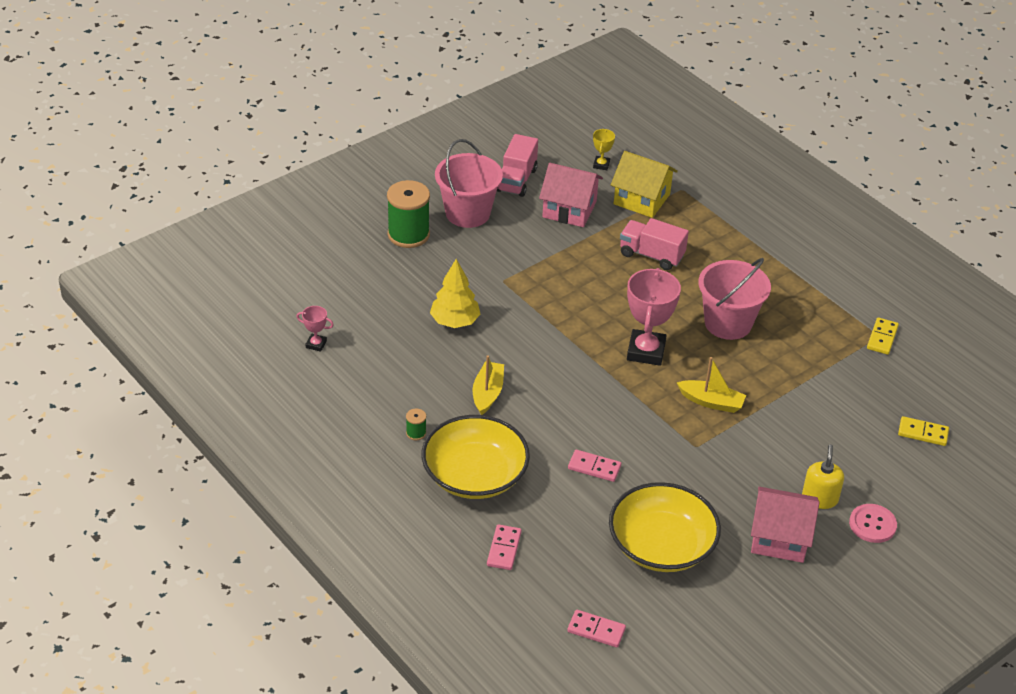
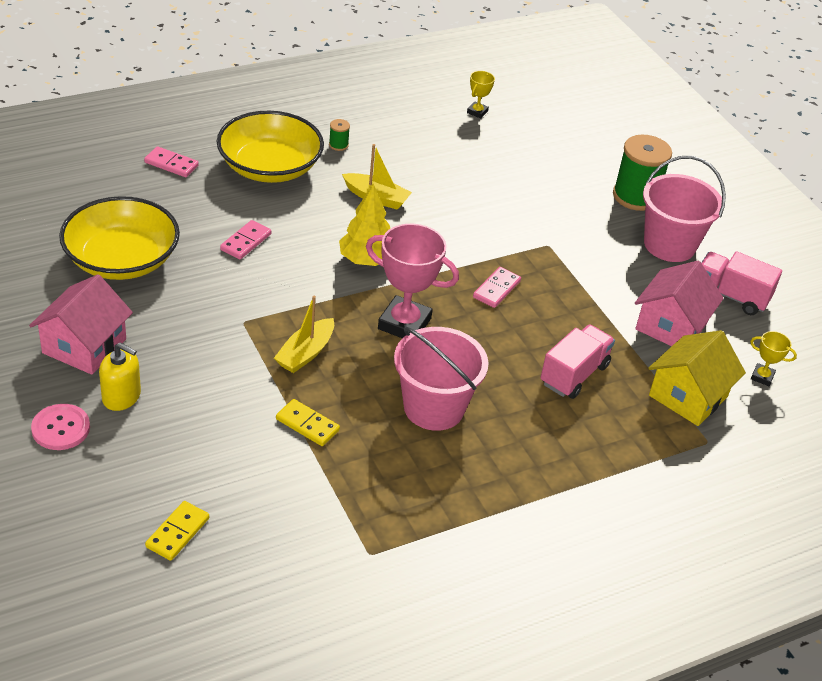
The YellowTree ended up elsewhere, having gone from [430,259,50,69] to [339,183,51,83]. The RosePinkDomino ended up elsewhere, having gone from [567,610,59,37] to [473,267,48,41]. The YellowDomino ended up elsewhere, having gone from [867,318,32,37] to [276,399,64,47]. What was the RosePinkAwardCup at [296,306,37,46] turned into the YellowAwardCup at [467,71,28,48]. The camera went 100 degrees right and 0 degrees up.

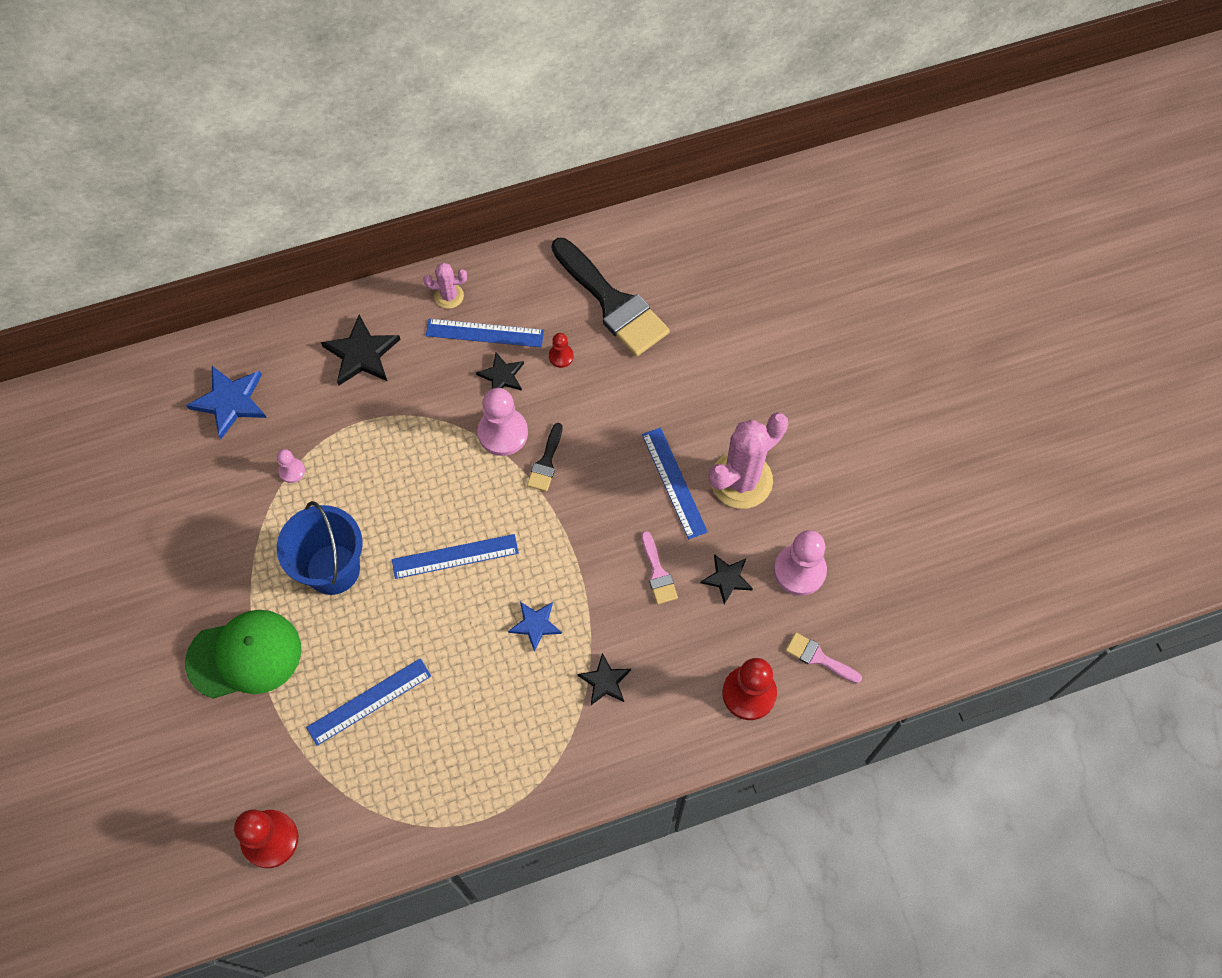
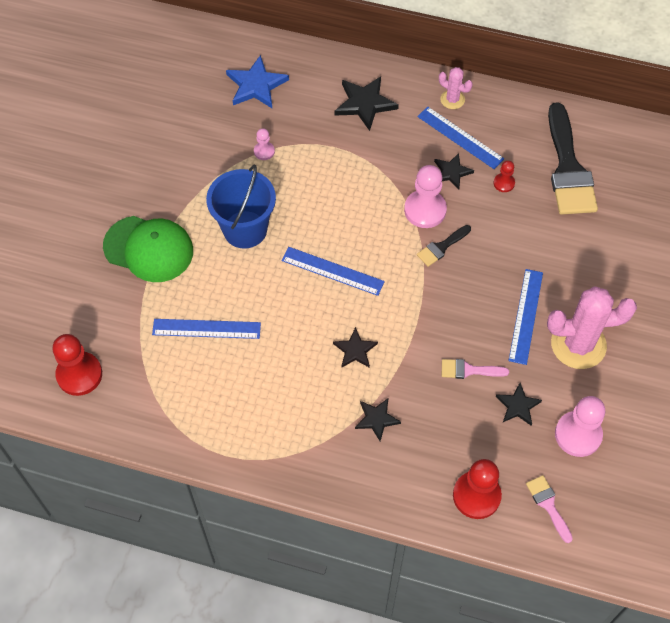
What was the BlueStarShape at [508,602,54,50] turned into the EbonyStarShape at [333,327,45,41]. The RosePinkBrush at [641,531,37,73] ended up facing another way, 75 degrees clockwise from before. The camera went 35 degrees right and 5 degrees down.

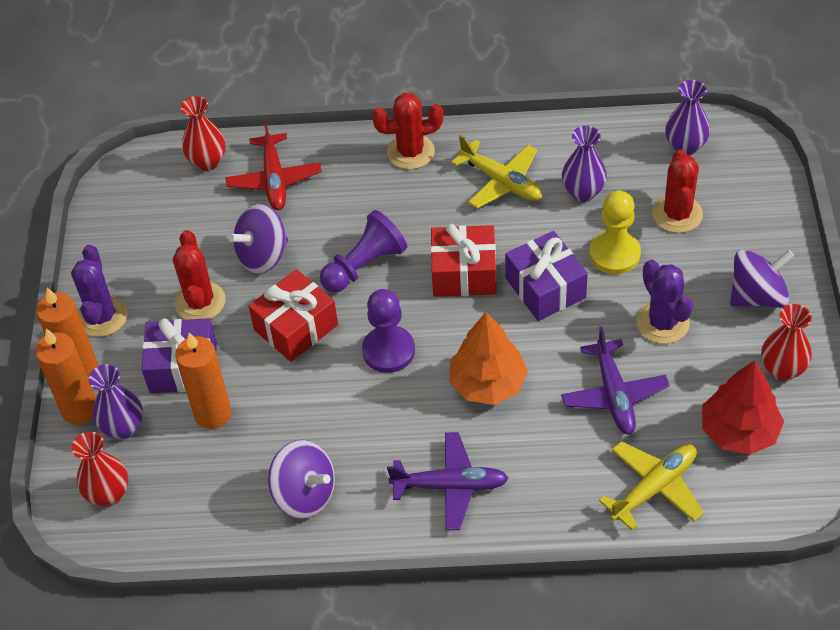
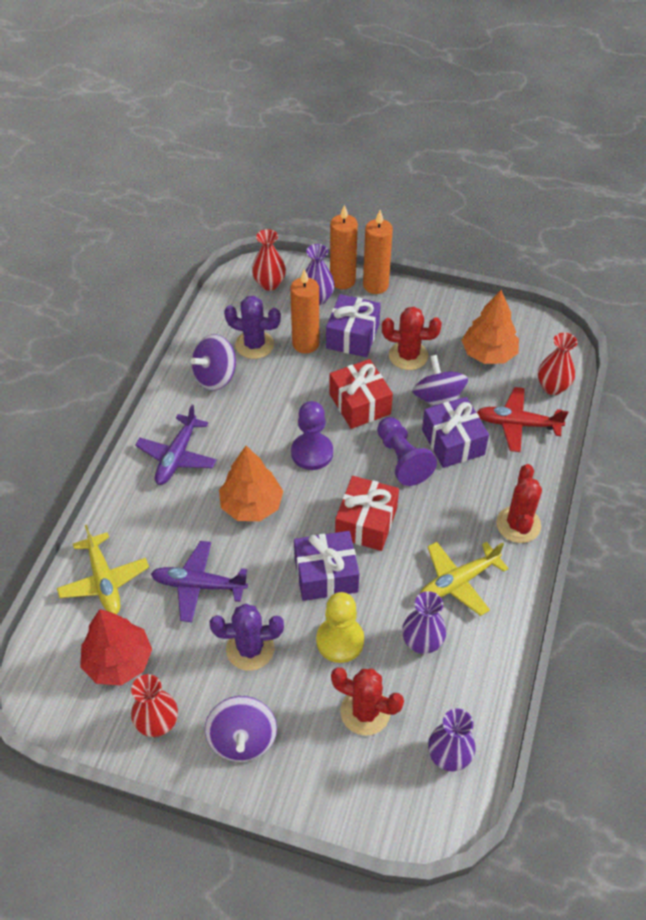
The second view gained the RoyalPurplePresent at [422,397,67,71]. The second view gained the OrangeColouredTree at [462,290,57,74]. The RoyalPurplePricklyPlant ended up elsewhere, having gone from [71,245,57,92] to [224,296,57,63]. The camera went 105 degrees right and 0 degrees up.

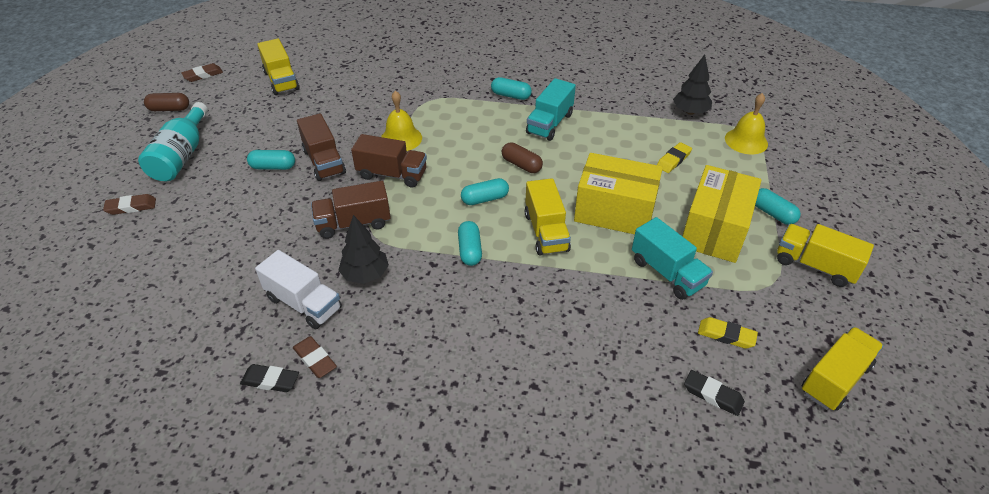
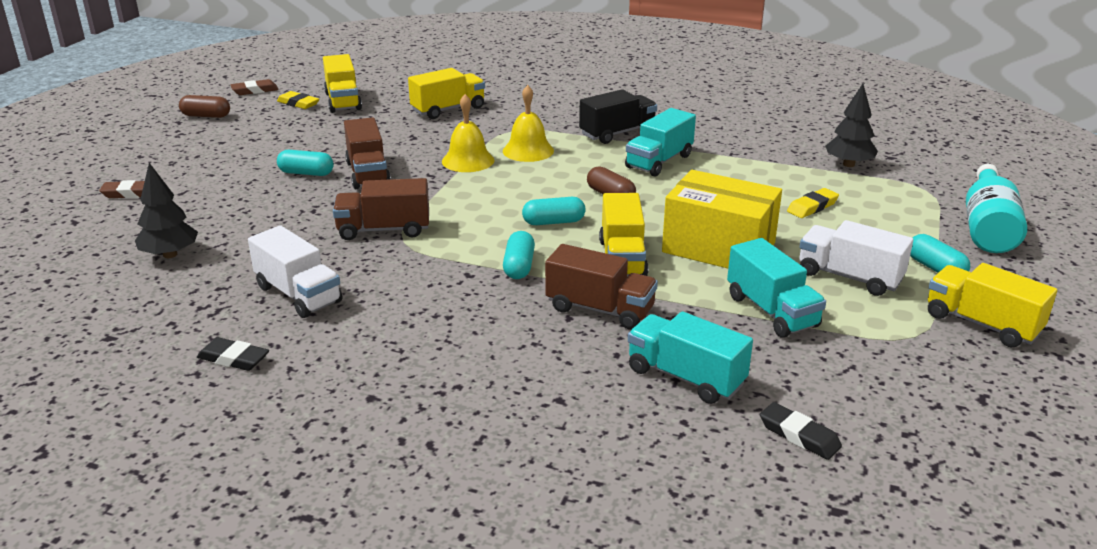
The second view lost the RussetPencilEraser at [293,336,44,42]. The second view gained the TurquoiseToyTruck at [628,311,125,93]. The TurquoiseFlask ended up elsewhere, having gone from [138,102,70,79] to [966,164,61,89]. The EbonyTree ended up elsewhere, having gone from [338,215,51,69] to [135,163,63,95]. The RussetToyTruck ended up elsewhere, having gone from [351,134,76,54] to [545,244,113,86]. The YellowPencilEraser ended up elsewhere, having gone from [698,317,60,32] to [277,91,42,18]. The YellowSchoolBell ended up elsewhere, having gone from [725,93,43,61] to [503,85,51,77]. The YellowToyTruck ended up elsewhere, having gone from [802,327,82,84] to [408,68,77,51]. Where the TurquoisePillShape stood at [491,77,41,23], the EbonyToyTruck came to stand at [579,89,78,55]. Where the YellowBox stood at [682,165,80,98], the WhiteToyTruck came to stand at [799,220,114,76]. The camera went 10 degrees right and 15 degrees down.

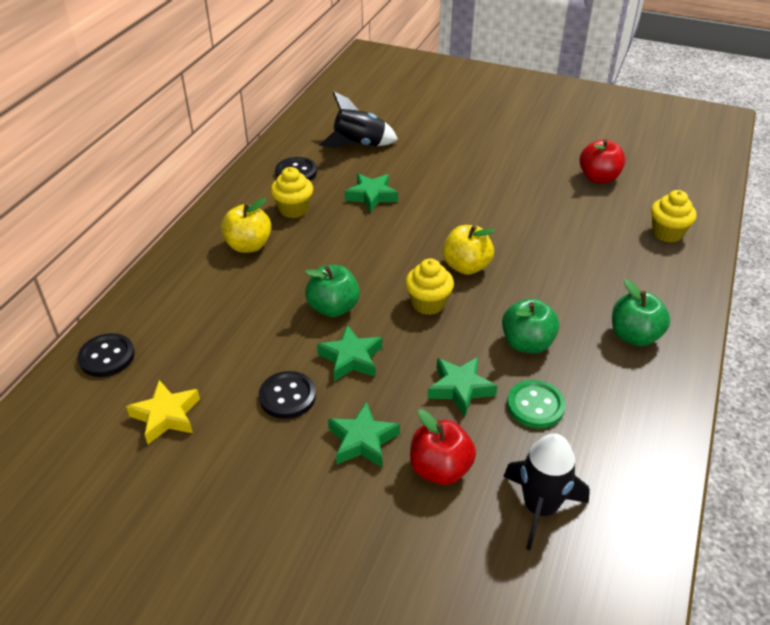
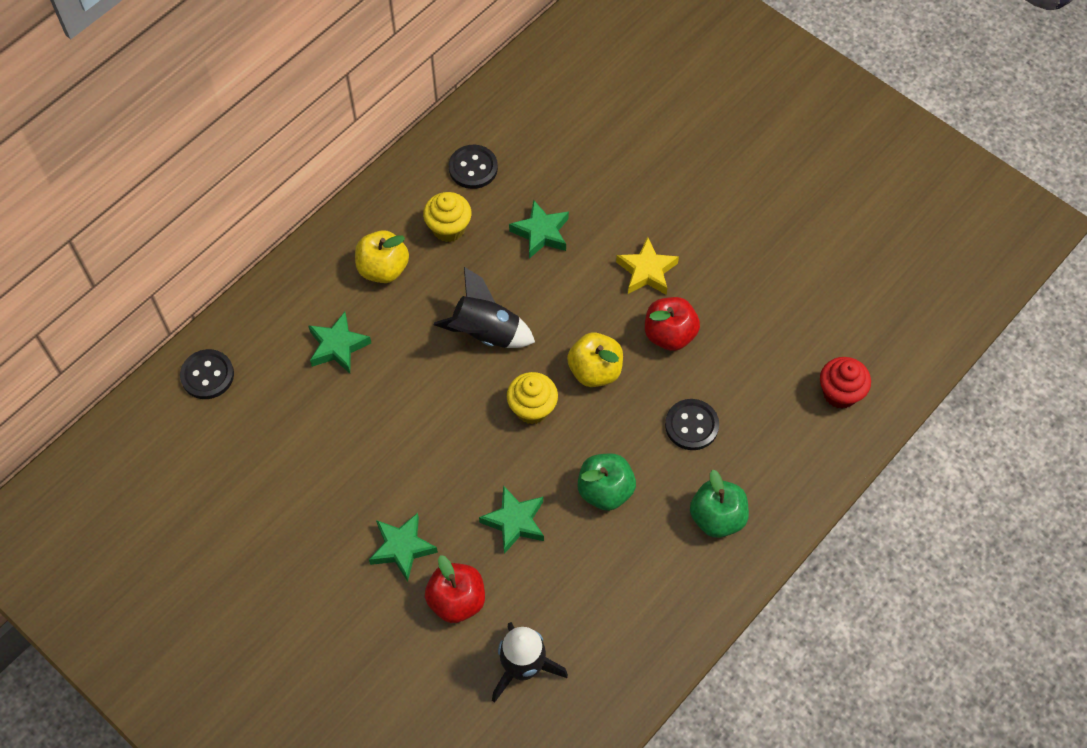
The second view lost the EmeraldApple at [305,265,55,52]. The second view lost the EmeraldButton at [507,380,58,49]. The YellowStarShape ended up elsewhere, having gone from [126,380,74,64] to [616,237,63,58]. The EbonyButton ended up elsewhere, having gone from [259,371,57,48] to [665,399,54,51]. The EmeraldStarShape ended up elsewhere, having gone from [317,325,65,56] to [308,312,63,61]. The EbonyRocket ended up elsewhere, having gone from [319,92,79,56] to [434,267,101,81]. The ScarletApple ended up elsewhere, having gone from [579,139,47,45] to [645,297,55,54]. What was the YellowCupcake at [651,190,46,53] turned into the ScarletCupcake at [820,357,51,52]. The camera went 20 degrees right and 20 degrees up.

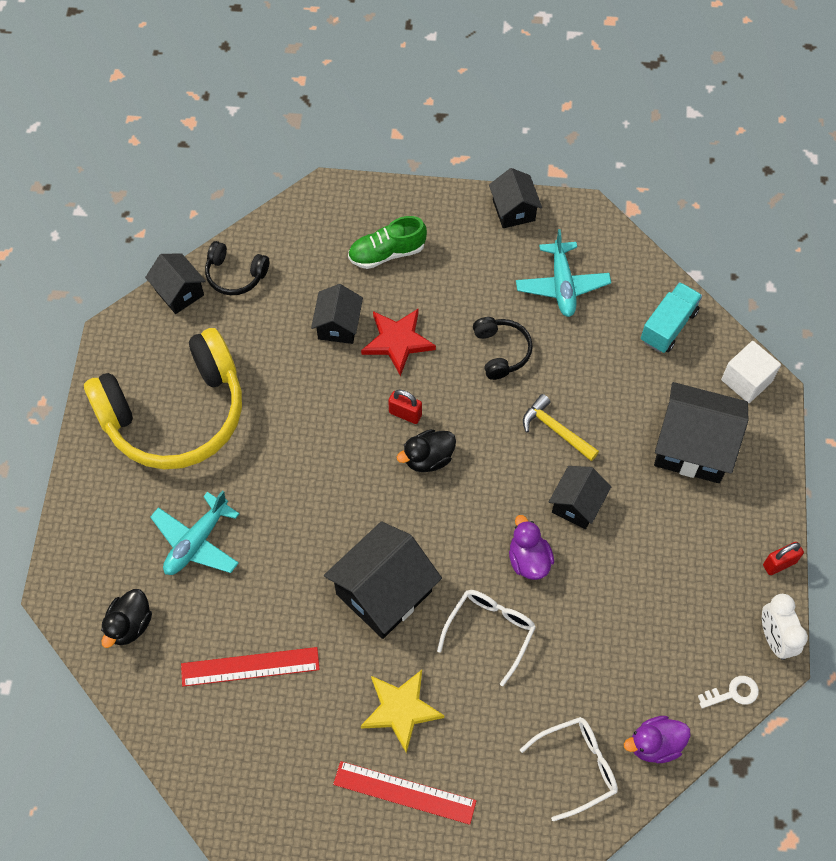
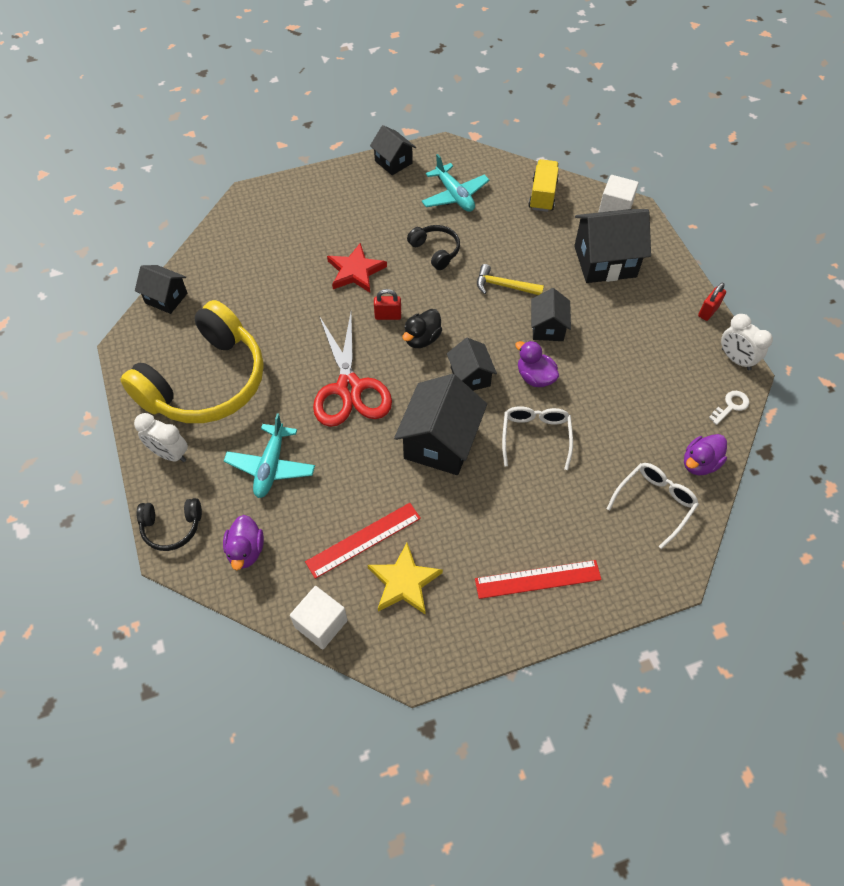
The second view lost the EmeraldSneaker at [348,216,79,53]. The second view gained the WhiteBedsideClock at [134,413,54,49]. The second view gained the WhiteBlock at [290,586,58,63]. The second view gained the ScarletScissors at [313,313,79,114]. The EbonyHeadset ended up elsewhere, having gone from [205,241,64,54] to [136,498,66,53]. The EbonyCottage ended up elsewhere, having gone from [311,284,52,60] to [447,338,50,53]. The YellowStarShape ended up elsewhere, having gone from [361,670,83,83] to [367,543,76,71]. What was the EbonyDuck at [101,589,51,59] turned into the RoyalPurpleDuck at [223,515,41,55]. What was the TurquoiseToyTruck at [641,282,61,71] turned into the YellowToyTruck at [528,159,31,53]. The camera went 25 degrees left and 5 degrees down.

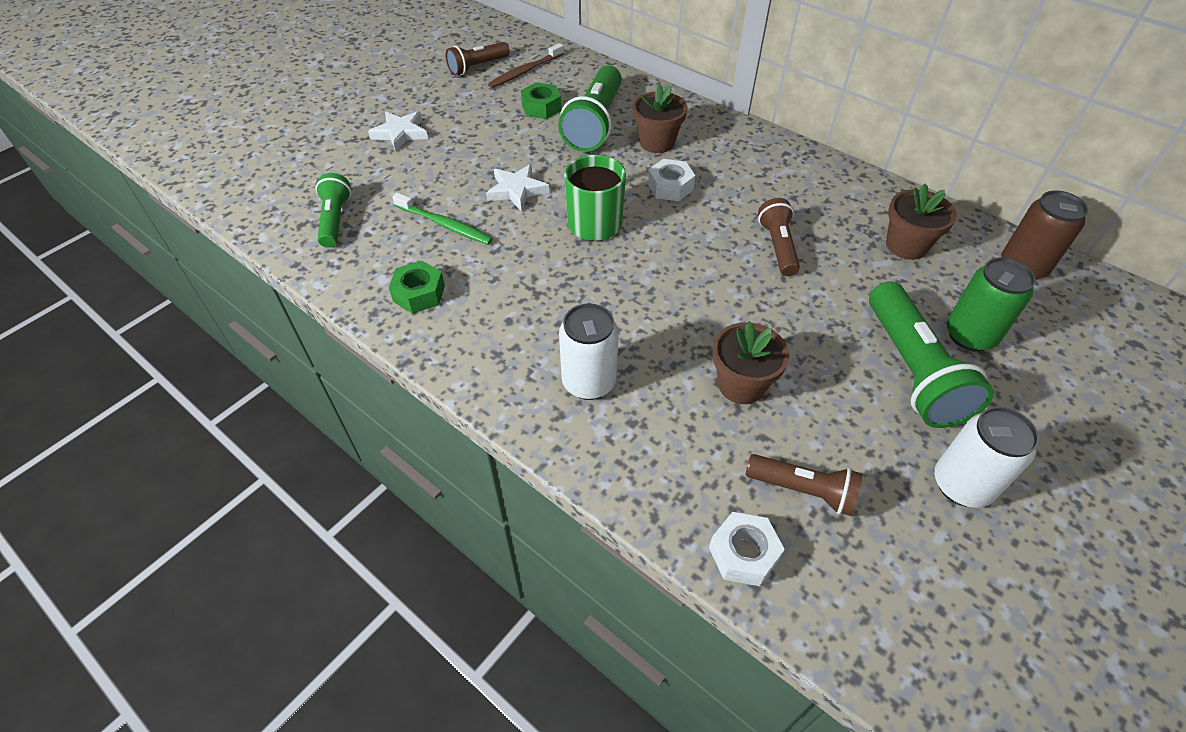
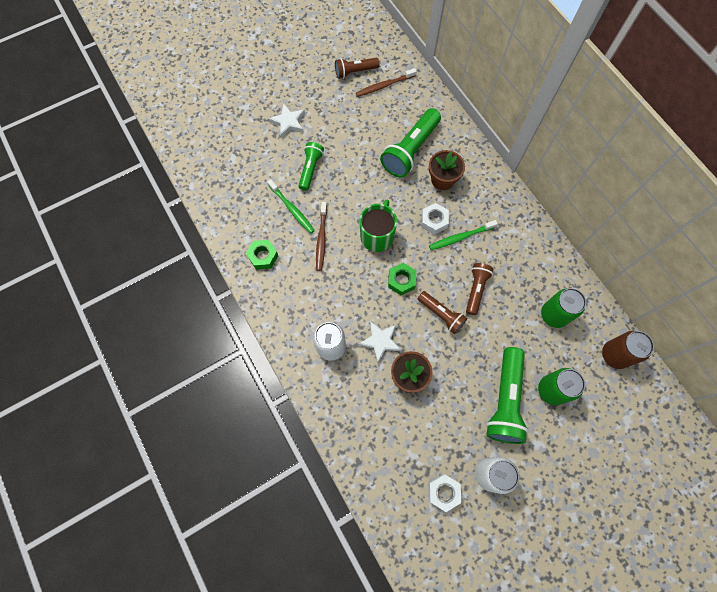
The second view gained the RussetToothBrush at [316,202,11,69]. The second view gained the EmeraldToothBrush at [429,220,69,30]. The EmeraldPocketTorch ended up elsewhere, having gone from [316,173,35,75] to [298,142,26,49]. The WhiteStarShape ended up elsewhere, having gone from [486,164,63,47] to [359,321,42,42]. The EmeraldHexNut ended up elsewhere, having gone from [521,82,41,37] to [388,263,28,32]. The WhiteHexNut ended up elsewhere, having gone from [709,512,76,74] to [428,474,33,38]. The RussetPocketTorch ended up elsewhere, having gone from [746,454,117,62] to [418,291,49,43]. Where the RussetPottedPlant stood at [886,184,71,76], the EmeraldTin came to stand at [541,288,45,40]. The camera went 20 degrees right and 20 degrees up.

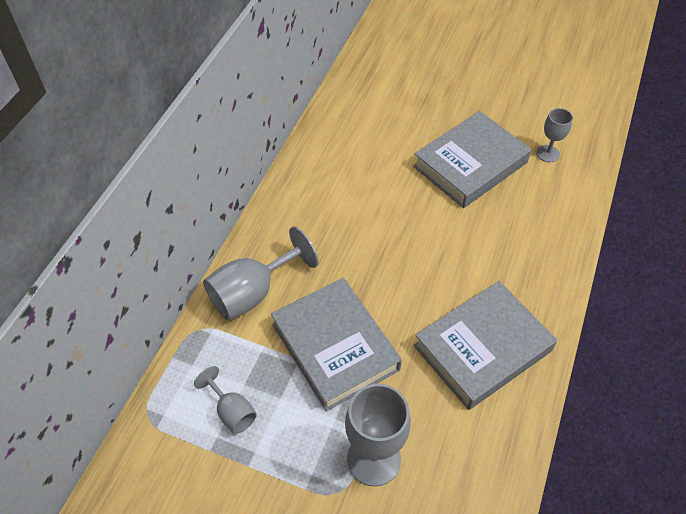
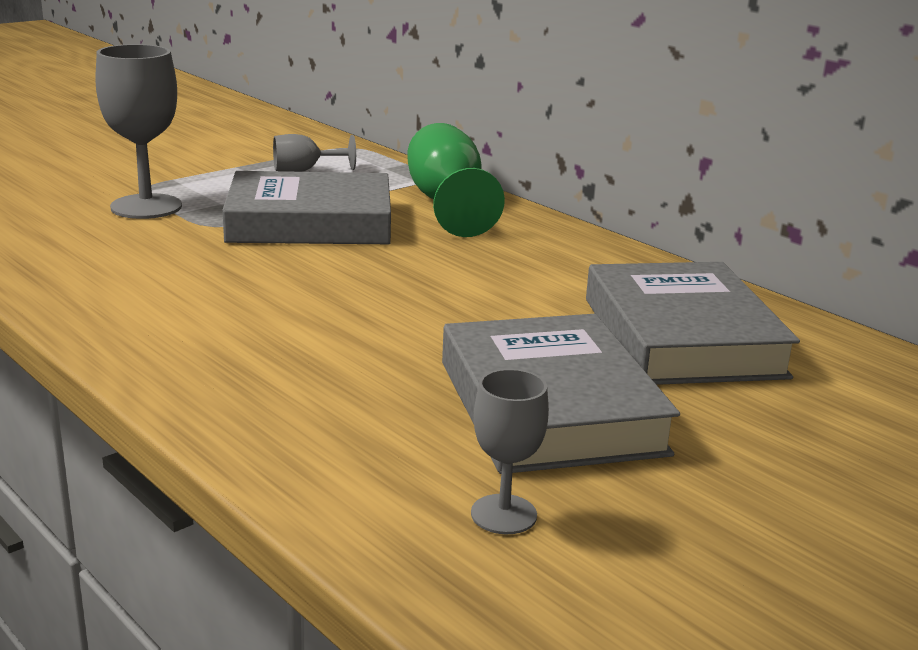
The GrayHardback ended up elsewhere, having gone from [414,281,143,129] to [586,262,214,123]. What was the GrayGoblet at [203,226,116,95] turned into the EmeraldGoblet at [407,123,98,114]. The camera went 115 degrees right and 30 degrees down.

